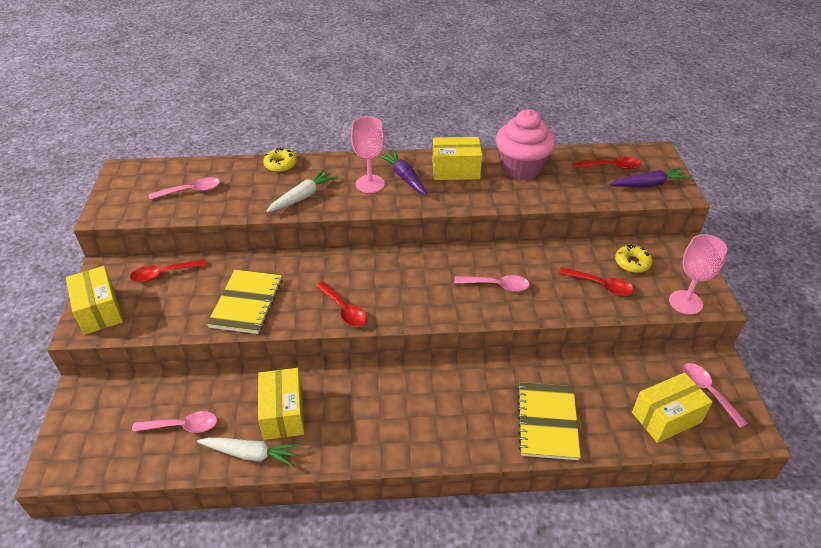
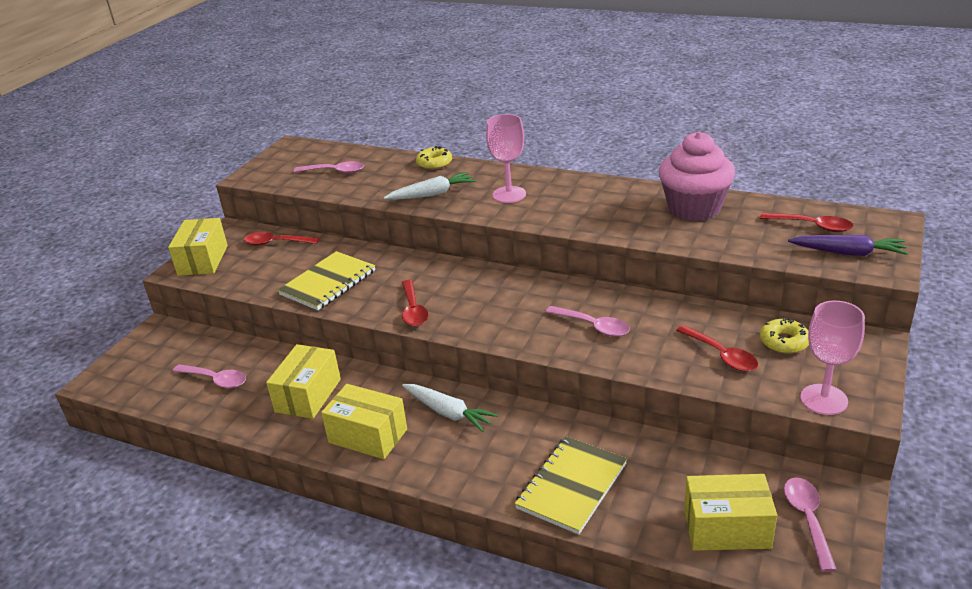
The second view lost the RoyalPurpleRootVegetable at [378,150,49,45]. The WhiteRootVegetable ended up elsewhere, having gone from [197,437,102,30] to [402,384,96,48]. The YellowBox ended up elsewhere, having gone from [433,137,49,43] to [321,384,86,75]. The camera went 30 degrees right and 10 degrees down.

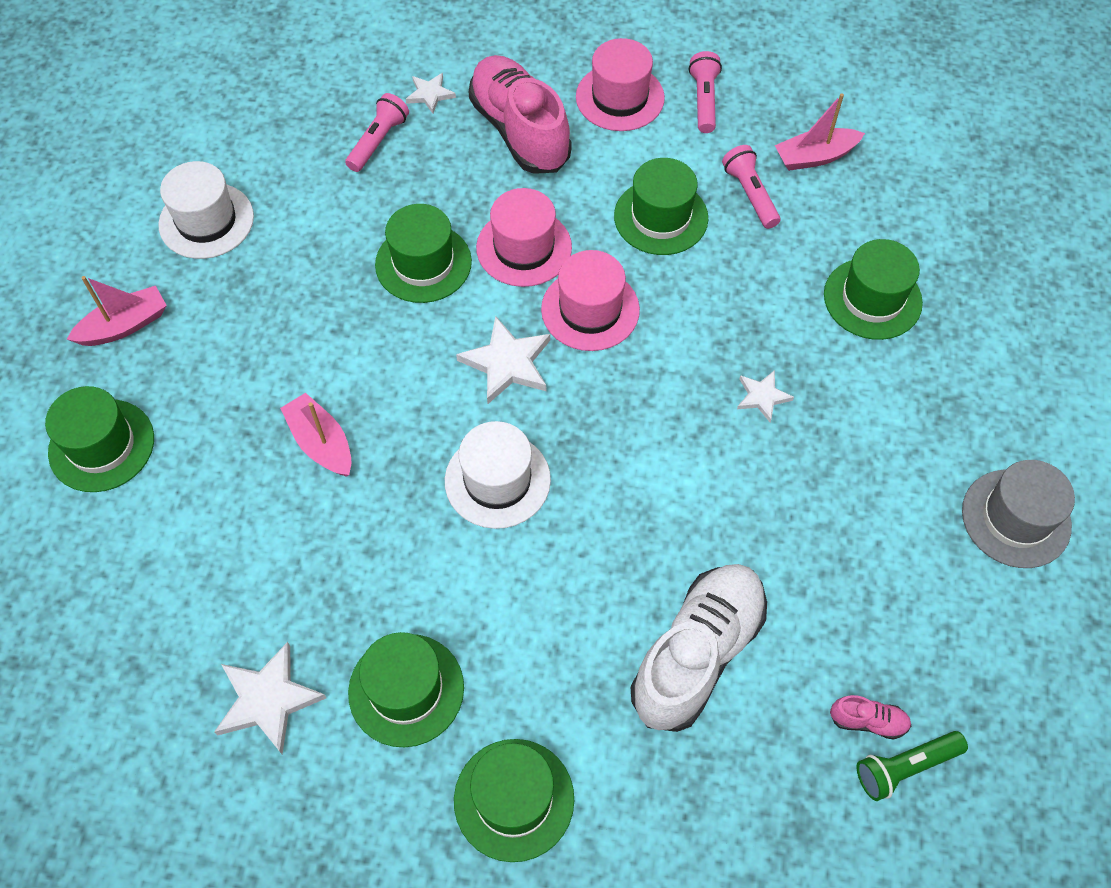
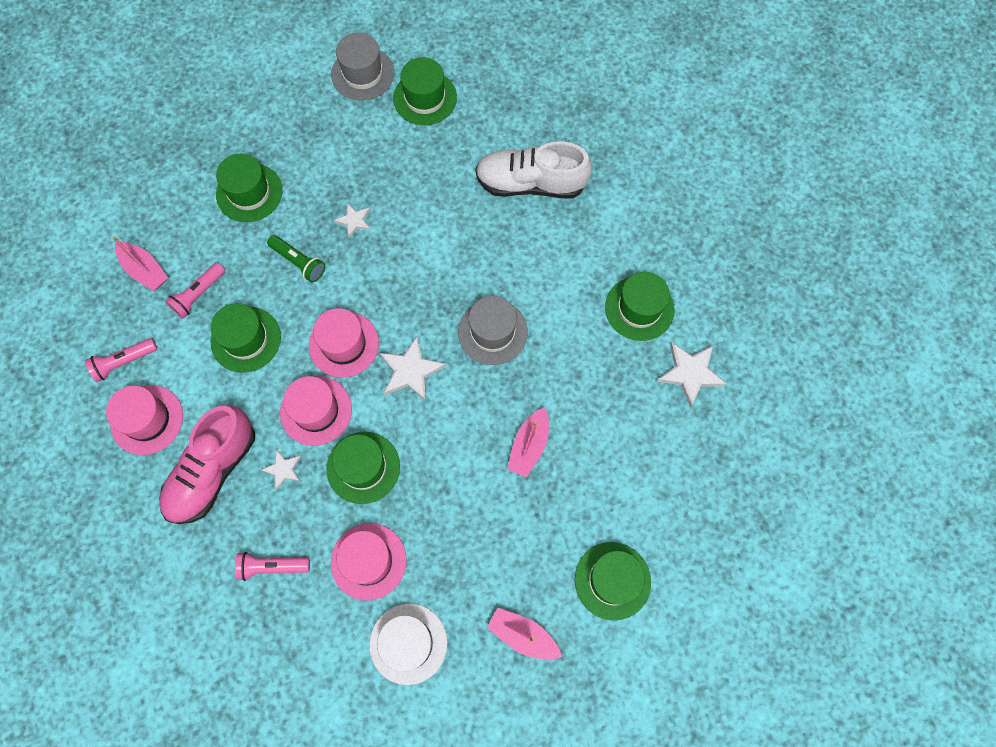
The second view lost the RosePinkSneaker at [830,695,81,45]. The second view gained the RosePinkTopHat at [331,523,76,78]. The WhiteStarShape ended up elsewhere, having gone from [406,73,50,41] to [261,449,40,41]. The EmeraldTopHat ended up elsewhere, having gone from [454,739,120,123] to [393,57,64,68]. The EmeraldPocketTorch ended up elsewhere, having gone from [857,731,111,70] to [267,235,58,47]. What was the WhiteTopHat at [445,421,106,108] turned into the GrayTopHat at [458,296,70,69]. The camera went 120 degrees left and 10 degrees up.

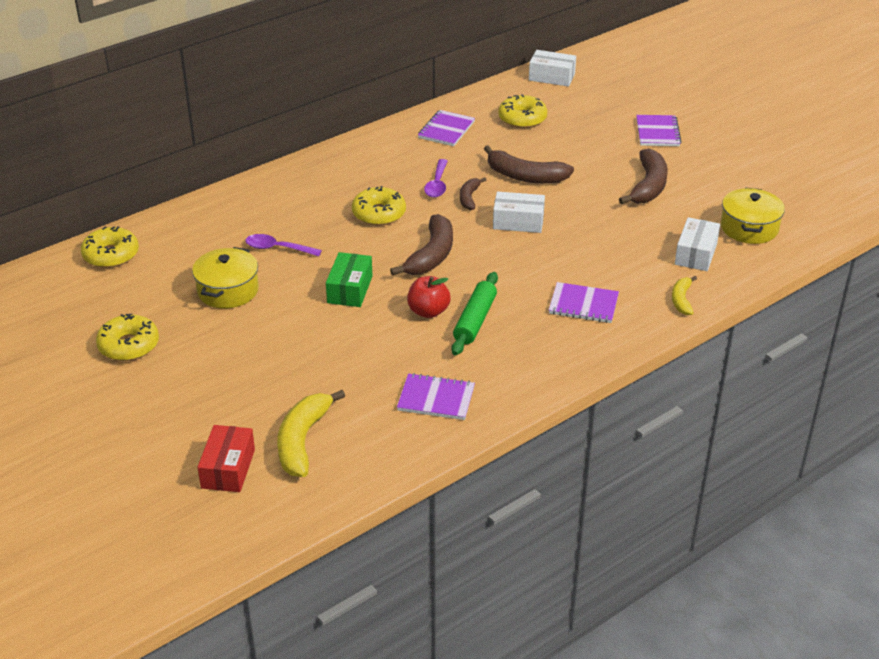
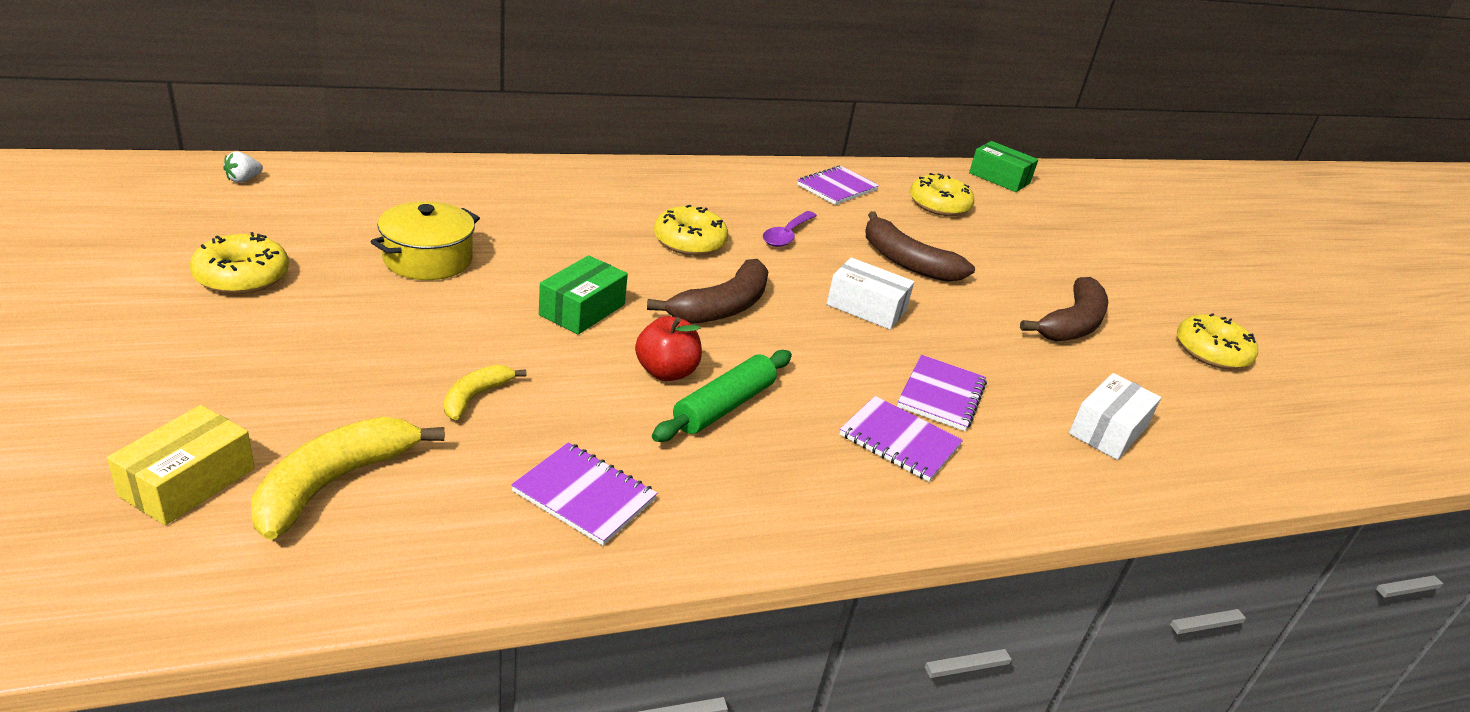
The second view lost the RoyalPurpleTablespoon at [245,234,77,22]. The second view lost the RussetBananaFruit at [460,177,26,33]. The second view lost the YellowCookingPot at [721,187,64,57]. The second view gained the WhiteToyStrawberry at [224,151,39,32]. The YellowDonut ended up elsewhere, having gone from [81,226,58,42] to [1177,313,81,56]. The RoyalPurpleNotepad ended up elsewhere, having gone from [636,115,46,31] to [897,355,90,76]. The YellowBananaFruit ended up elsewhere, having gone from [672,276,25,39] to [444,365,82,55]. What was the ScarletBox at [197,425,58,67] turned into the YellowBox at [107,405,148,120]. What was the WhiteBox at [529,50,47,37] turned into the EmeraldBox at [969,141,69,51]. The camera went 15 degrees right and 5 degrees down.

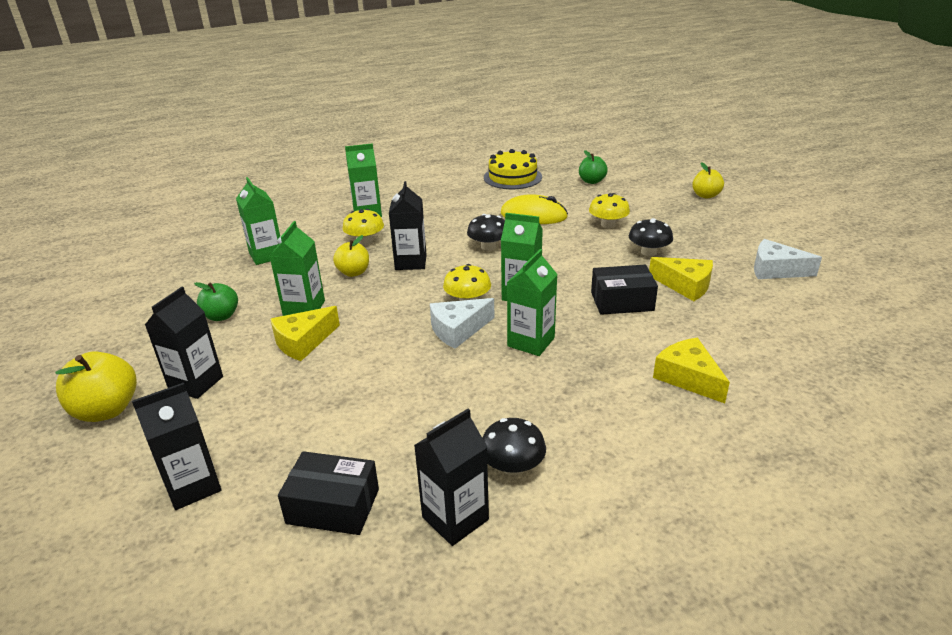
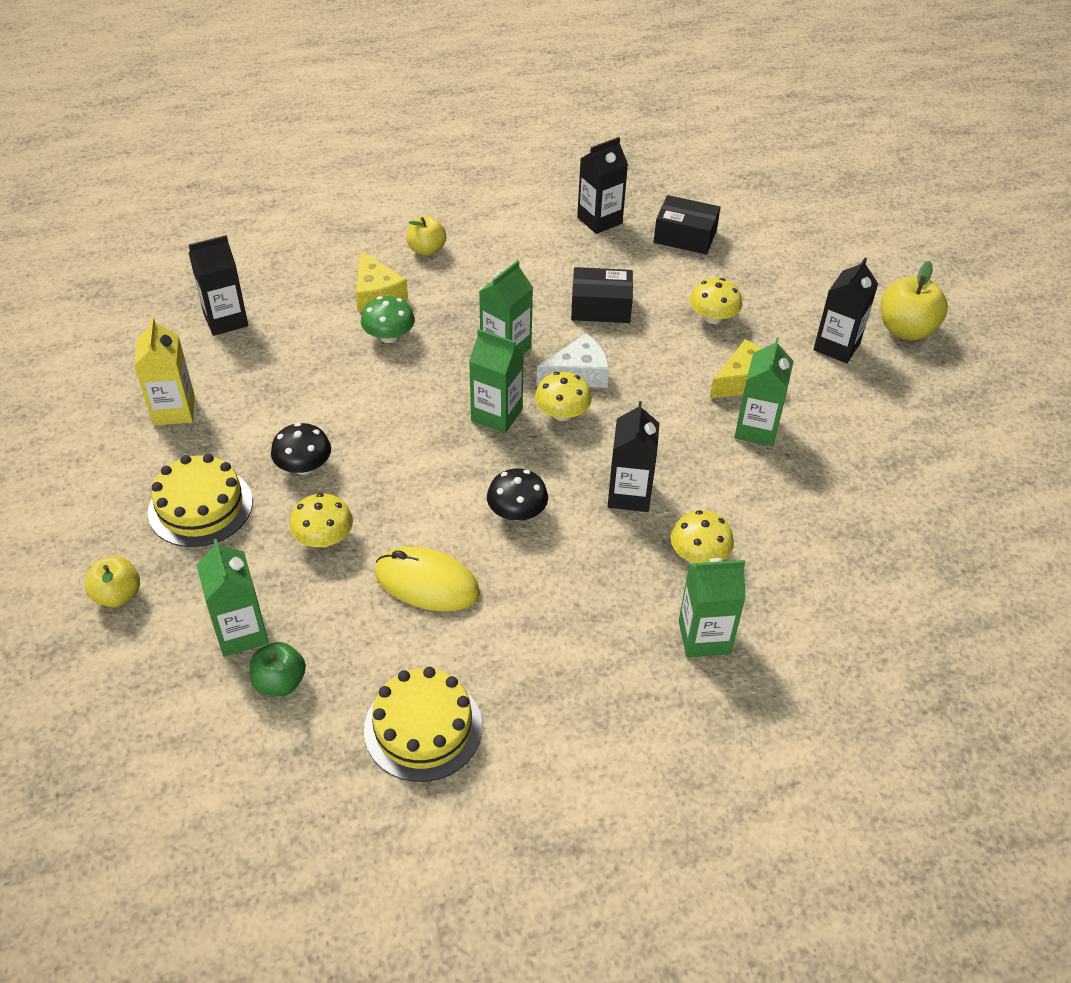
The second view lost the EmeraldApple at [194,282,44,39]. The second view lost the EbonyMushroom at [482,418,64,57]. The second view lost the YellowCheeseWedge at [649,257,64,44]. The second view gained the YellowCake at [148,454,105,93]. The second view gained the EmeraldMushroom at [361,296,54,47]. The second view gained the YellowMushroom at [690,278,52,46]. The EbonyJuiceCarton ended up elsewhere, having gone from [132,383,89,127] to [189,235,59,101]. The EmeraldJuiceCarton ended up elsewhere, having gone from [236,177,44,88] to [196,539,73,118]. The YellowApple ended up elsewhere, having gone from [333,235,36,42] to [407,216,39,40]. The EbonyBox ended up elsewhere, having gone from [591,265,67,50] to [571,267,62,56]. Where the WhiteCheeseWedge stood at [754,239,68,40], the YellowJuiceCarton came to stand at [134,317,61,109]. The camera went 175 degrees left and 15 degrees up.

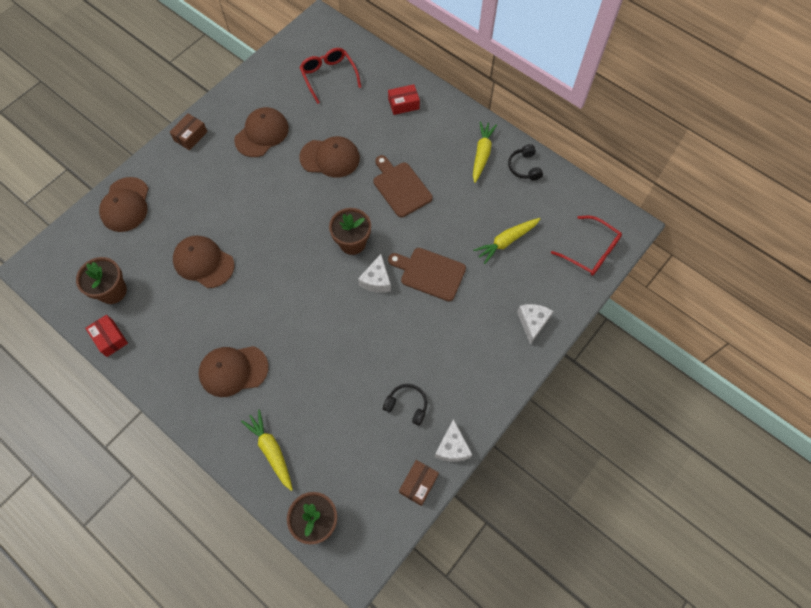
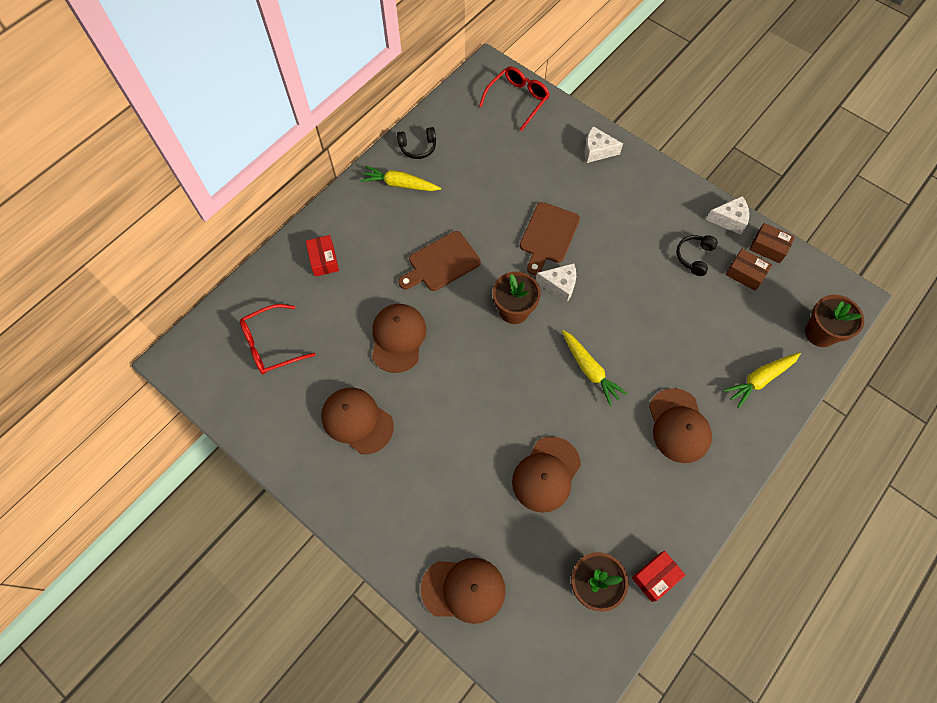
The RussetBox ended up elsewhere, having gone from [170,114,38,36] to [725,249,47,42]. The YellowRootVegetable ended up elsewhere, having gone from [473,218,67,46] to [562,330,65,76]. The camera went 90 degrees left and 0 degrees up.

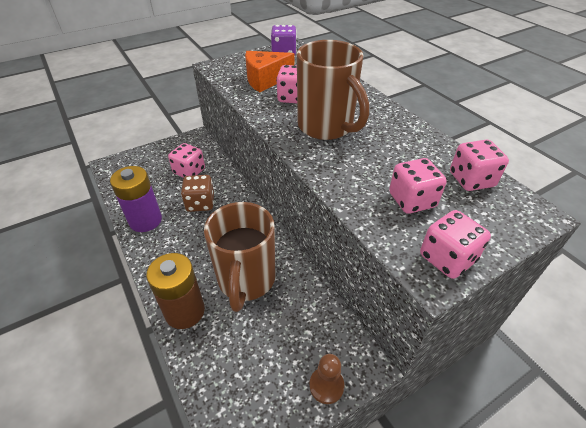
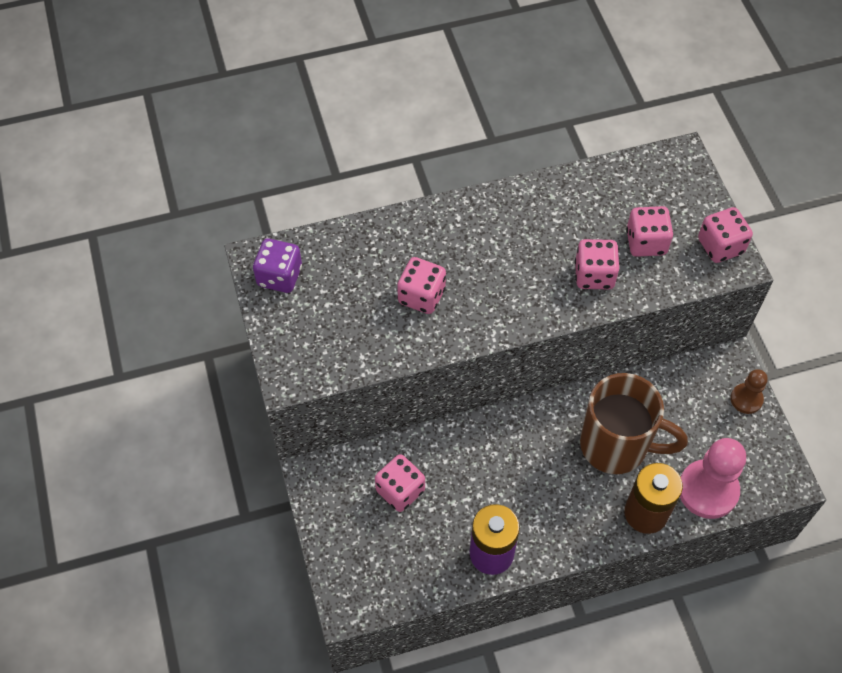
The second view lost the RussetGameDie at [181,175,33,37]. The second view lost the OrangeColouredCheeseWedge at [245,51,49,41]. The second view lost the RussetMug at [297,40,72,100]. The second view gained the RosePinkGamePawn at [680,438,66,81]. The RosePinkGameDie ended up elsewhere, having gone from [450,140,59,51] to [575,239,44,51]. The camera went 75 degrees left and 15 degrees up.

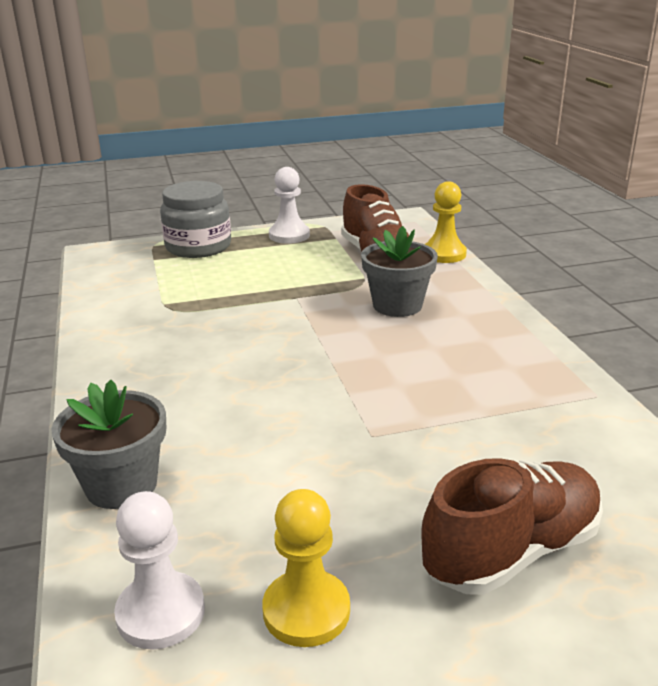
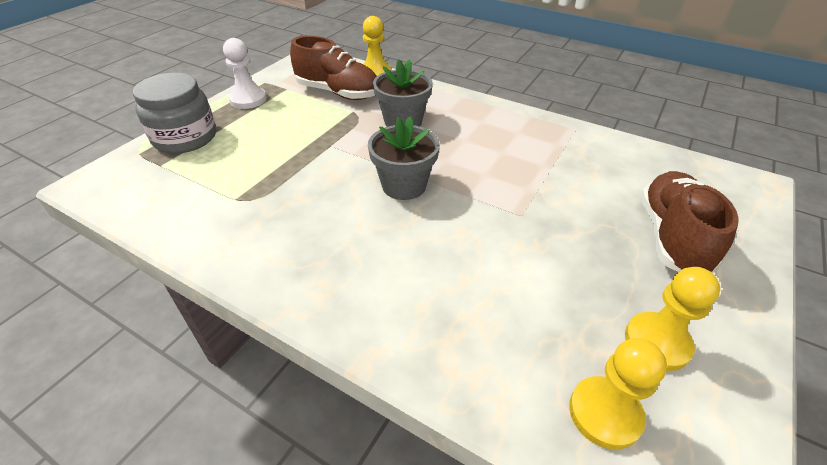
The GrayPottedPlant ended up elsewhere, having gone from [51,380,115,129] to [368,116,72,84]. What was the WhiteGamePawn at [114,491,91,159] turned into the YellowGamePawn at [569,338,98,112]. The camera went 45 degrees left and 15 degrees up.

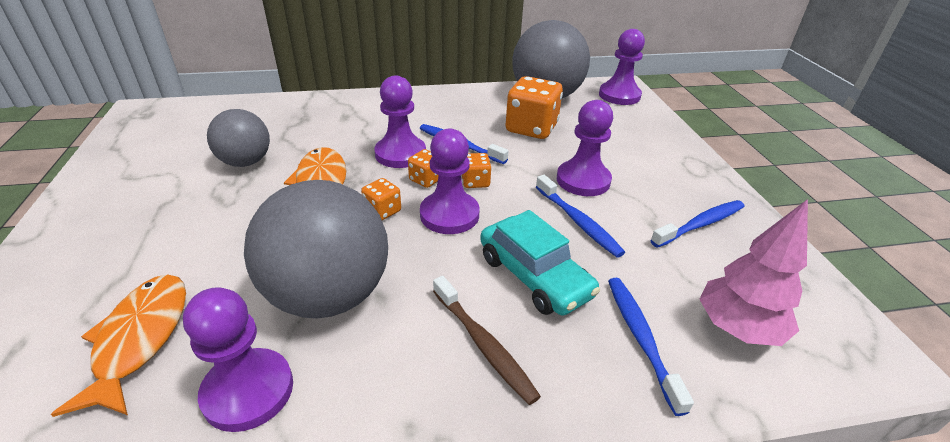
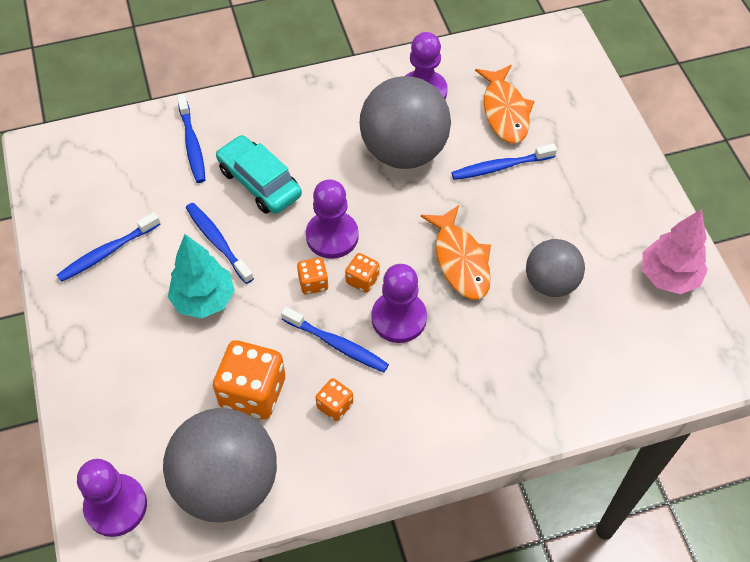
The second view lost the RussetToothBrush at [433,276,108,129]. The second view gained the BlueToothBrush at [451,144,106,36]. The OrangeColouredGameDie ended up elsewhere, having gone from [361,178,40,42] to [316,378,37,43]. The RosePinkTree ended up elsewhere, having gone from [699,199,109,147] to [642,209,66,85]. Where the RoyalPurpleGamePawn stood at [557,100,56,96], the TurquoiseTree came to stand at [168,234,67,84]. The camera went 175 degrees right and 20 degrees up.

